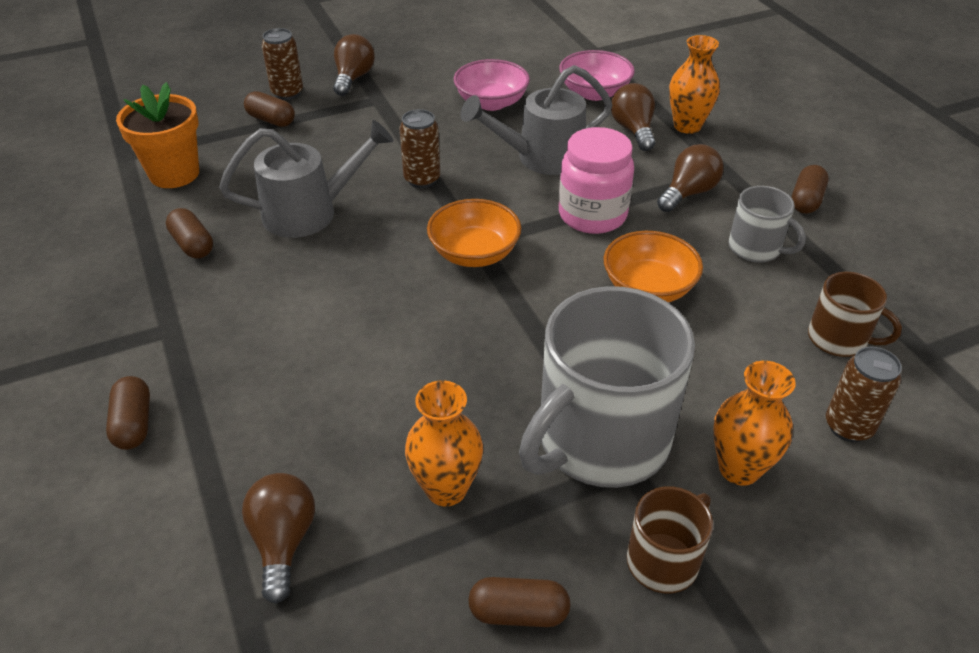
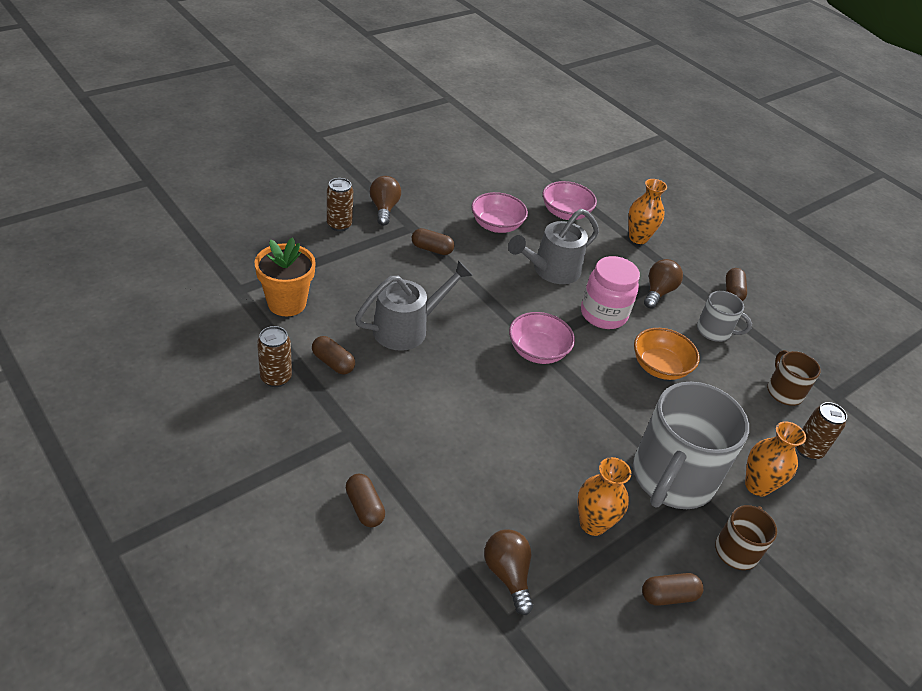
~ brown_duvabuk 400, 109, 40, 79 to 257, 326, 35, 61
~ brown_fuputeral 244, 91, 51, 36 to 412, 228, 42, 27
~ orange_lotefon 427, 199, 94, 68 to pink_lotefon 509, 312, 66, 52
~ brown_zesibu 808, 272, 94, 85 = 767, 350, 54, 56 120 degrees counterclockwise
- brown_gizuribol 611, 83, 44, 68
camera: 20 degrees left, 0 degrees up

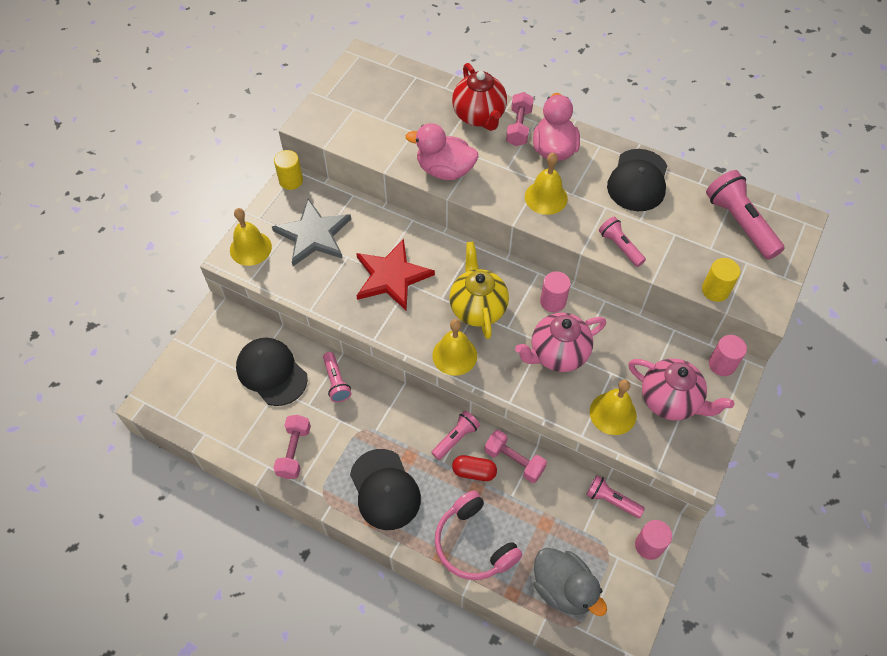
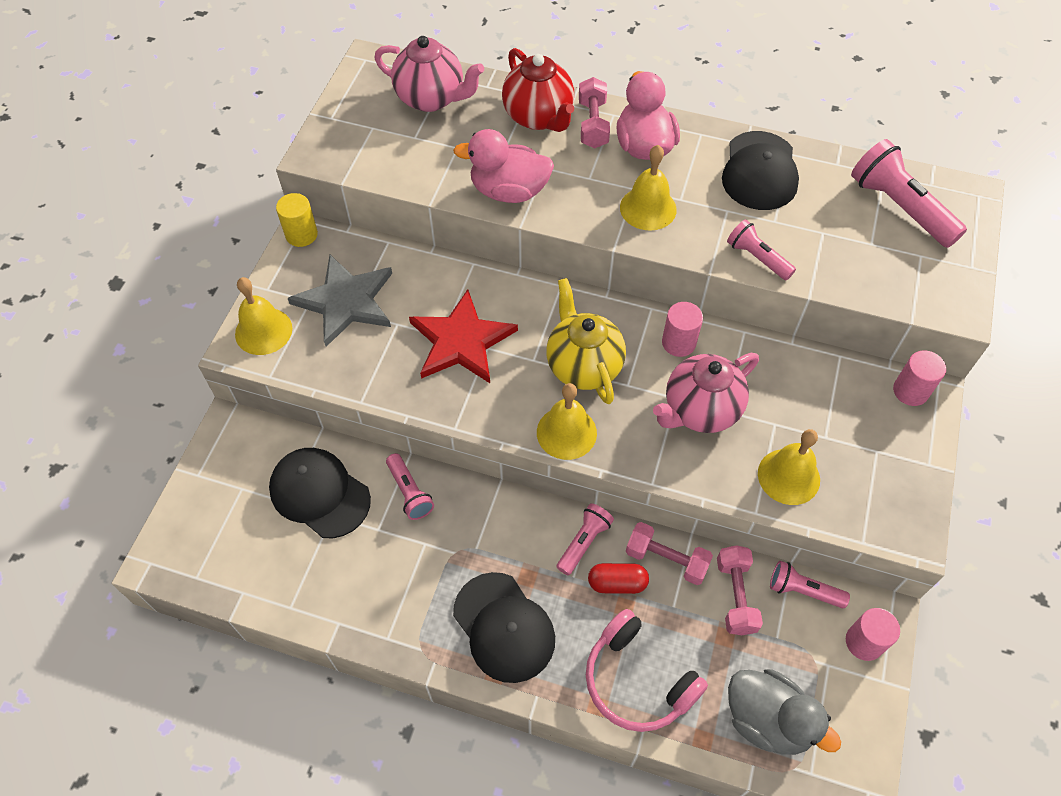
~ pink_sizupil 628, 359, 106, 61 to 375, 36, 109, 76
~ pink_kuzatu 273, 415, 38, 64 to 717, 545, 46, 90
- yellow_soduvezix 702, 258, 38, 44
camera: 10 degrees left, 0 degrees up

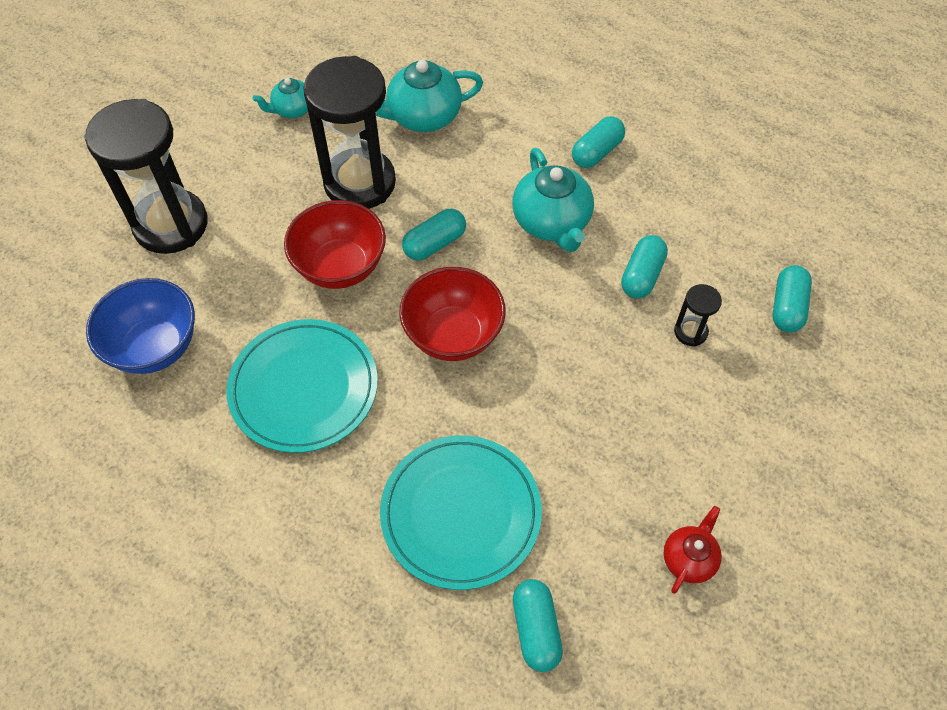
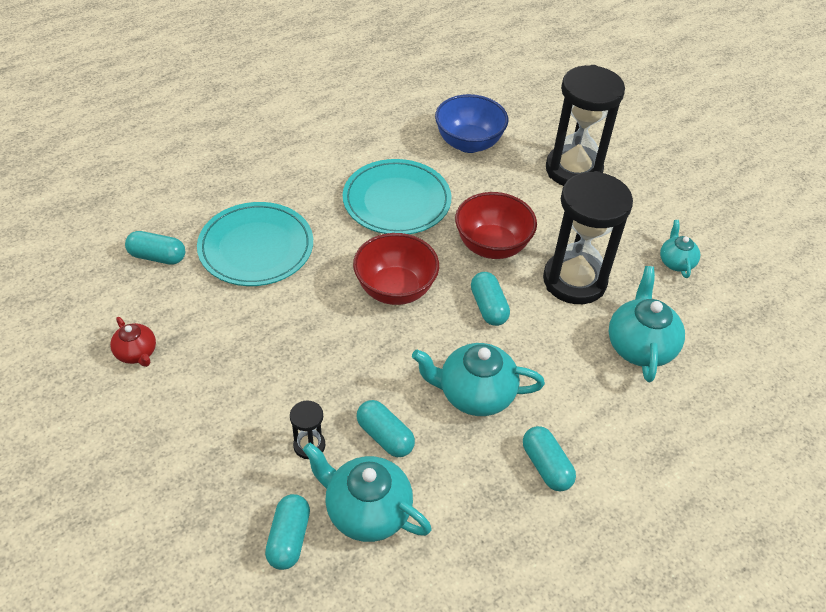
~ turquoise_fuputeral 773, 265, 39, 68 = 265, 494, 45, 76 60 degrees clockwise
+ turquoise_sizupil 303, 442, 129, 100
camera: 110 degrees right, 10 degrees down

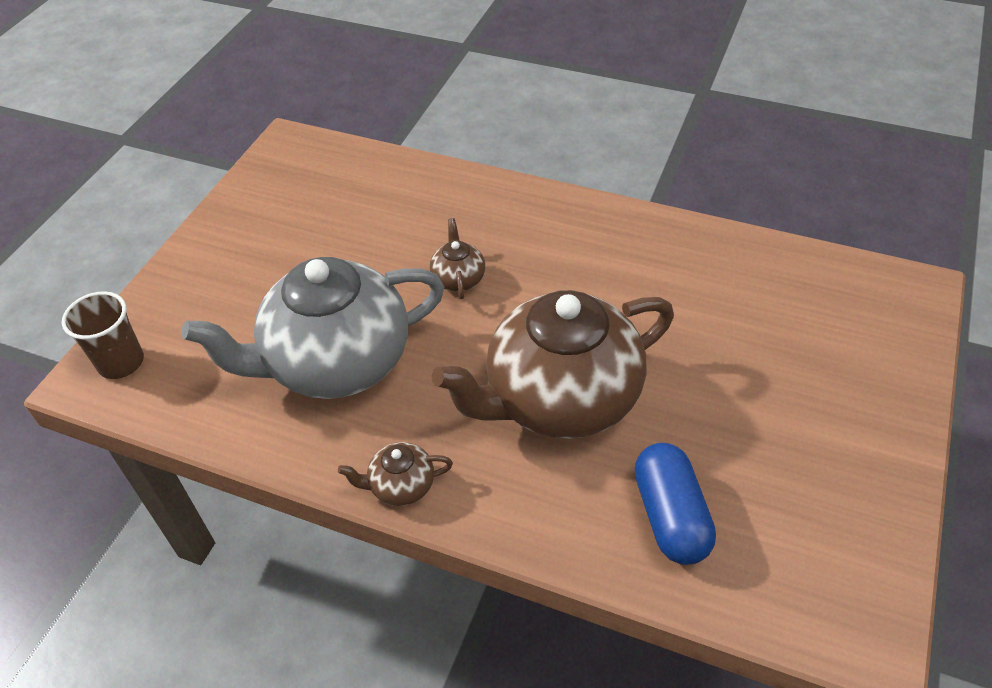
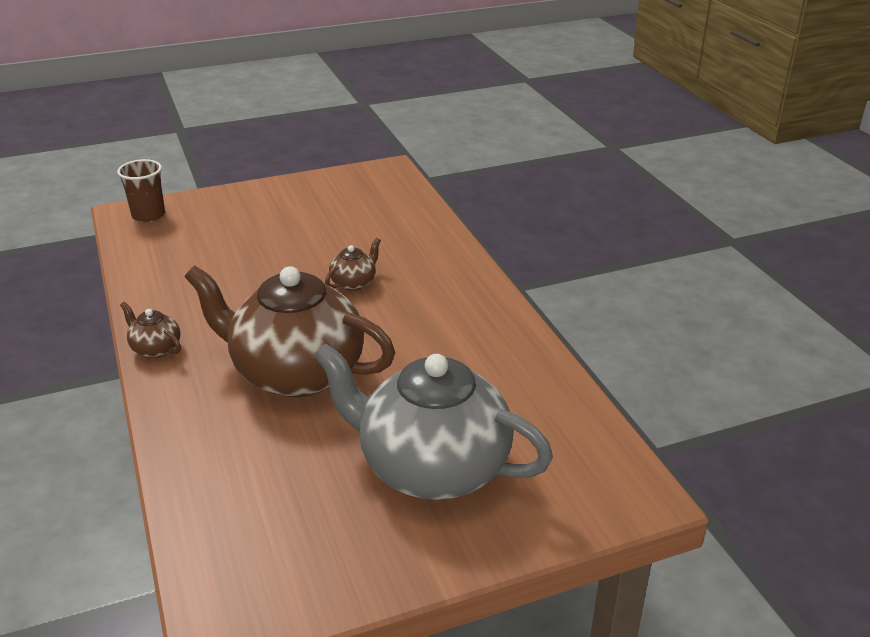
~ grey_sizupil 181, 257, 263, 142 to 313, 343, 240, 157
- blue_fuputeral 634, 443, 82, 122
camera: 45 degrees right, 15 degrees down

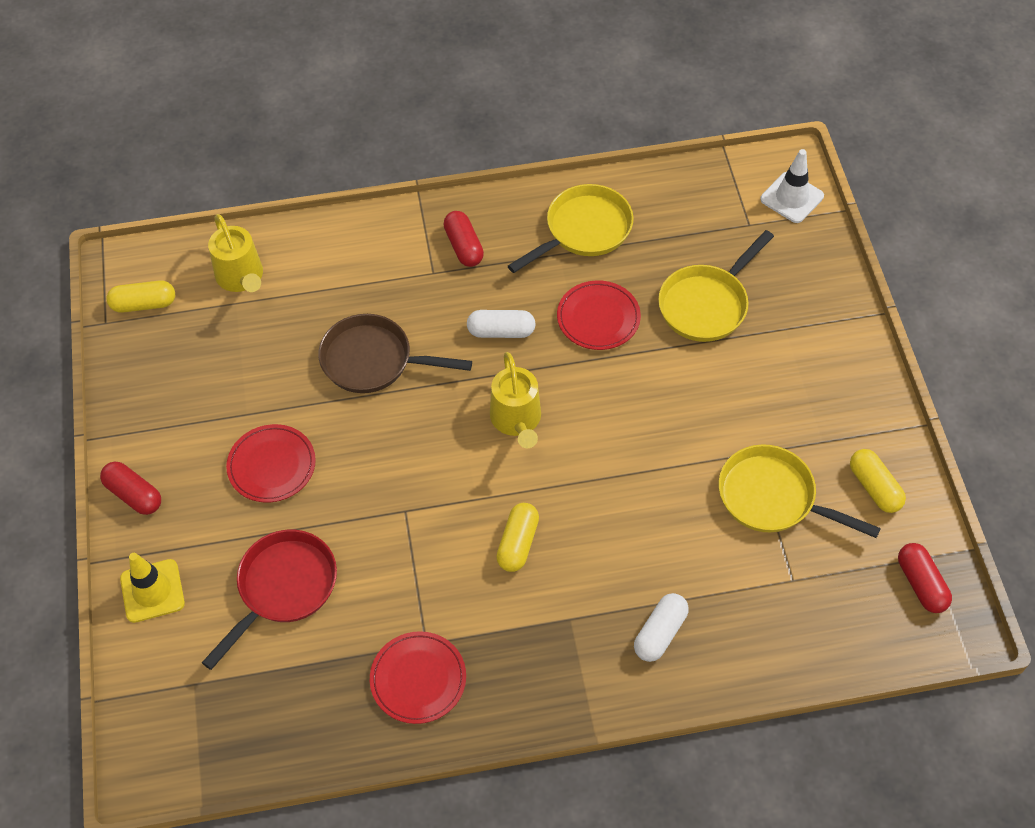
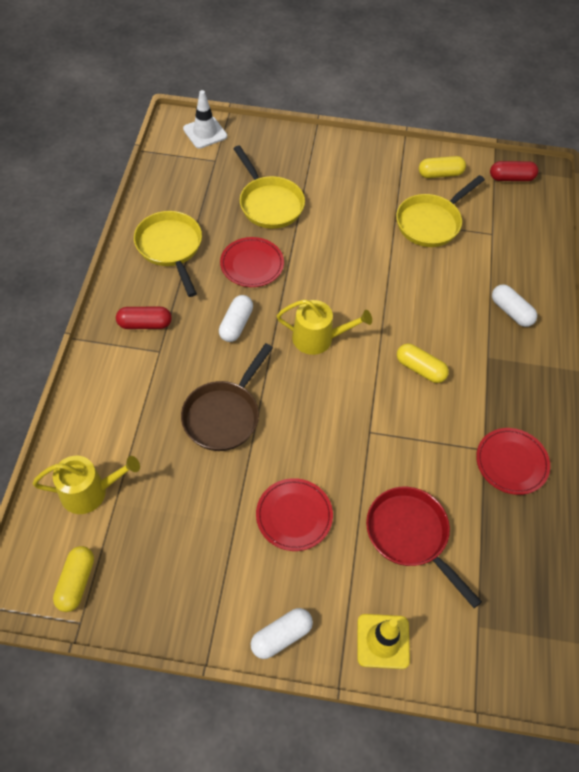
~ red_fuputeral 100, 462, 61, 53 to white_fuputeral 251, 608, 62, 51
camera: 75 degrees left, 0 degrees up

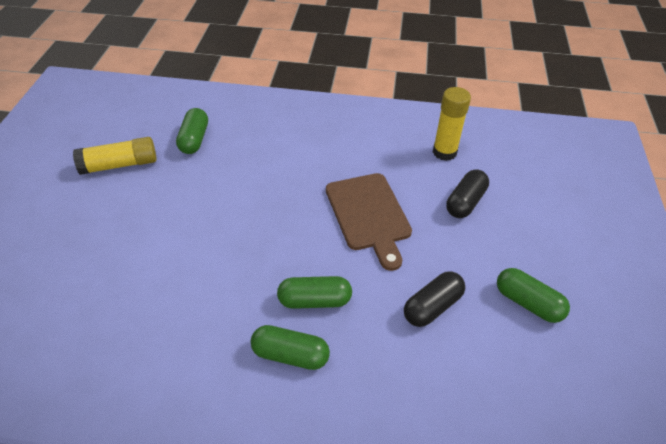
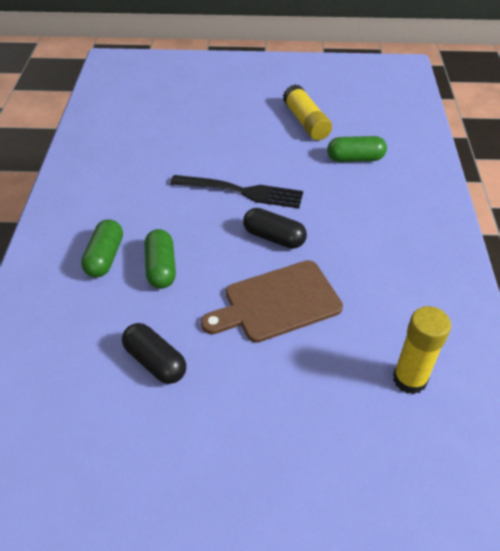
+ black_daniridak 170, 175, 133, 33
~ black_fuputeral 446, 169, 43, 49 to 243, 208, 64, 41
- green_fuputeral 497, 268, 73, 55
camera: 85 degrees right, 0 degrees up

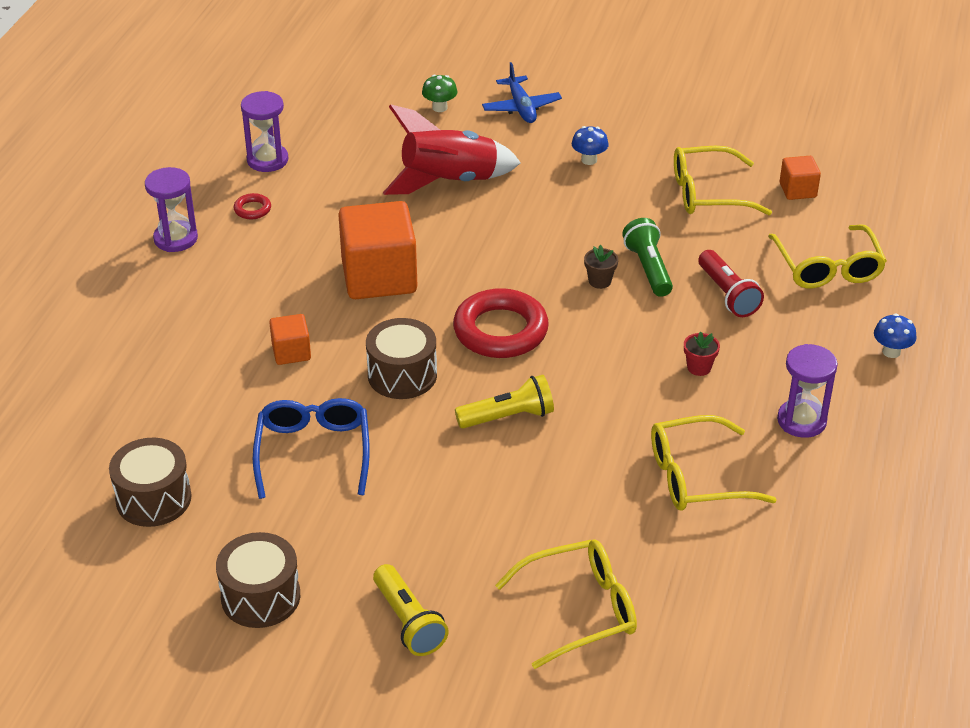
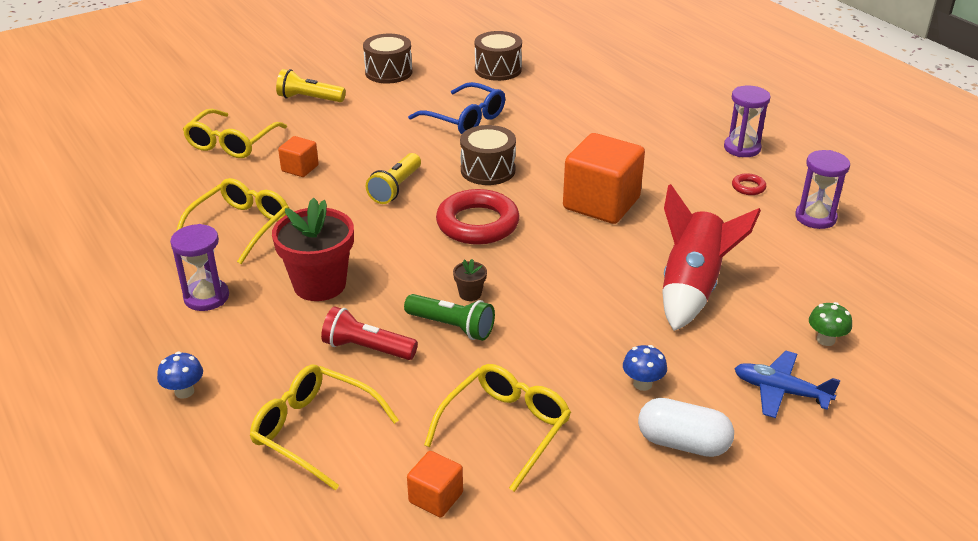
~ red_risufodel 684, 332, 36, 44 = 272, 198, 82, 103 x2.37
~ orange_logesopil 269, 314, 42, 51 to 278, 136, 41, 41
+ white_fuputeral 638, 398, 96, 59
camera: 130 degrees right, 5 degrees down

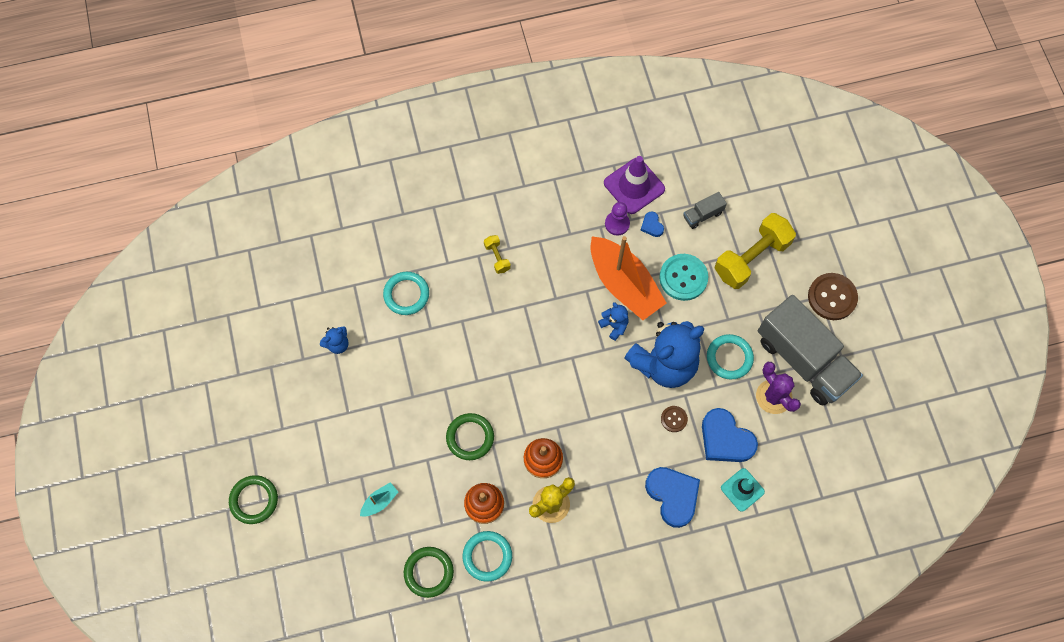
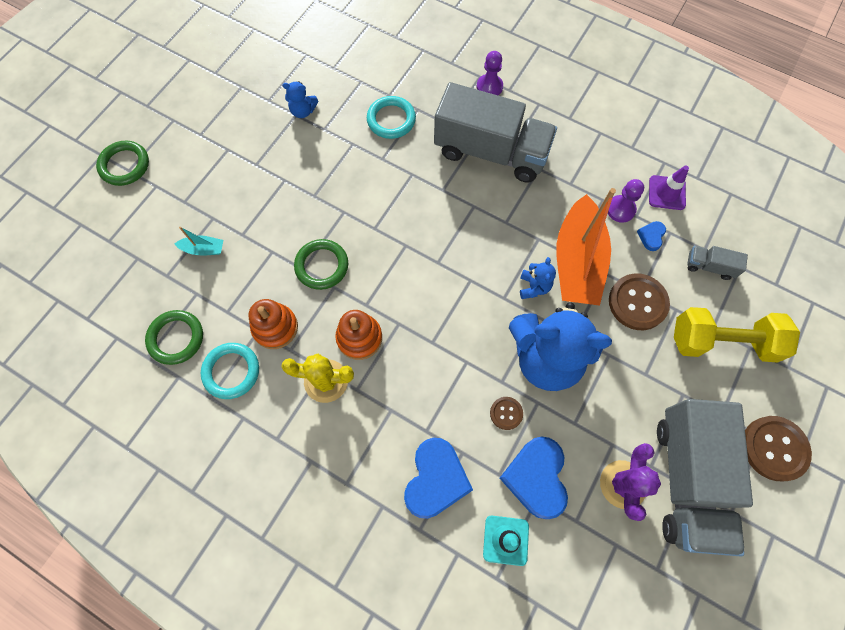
~ yellow_kuzatu 484, 235, 27, 39 to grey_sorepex 434, 82, 123, 101
+ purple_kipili 477, 51, 26, 45
~ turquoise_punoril 659, 254, 49, 47 to brown_punoril 609, 273, 61, 57
~ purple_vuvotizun 604, 156, 61, 58 = 649, 166, 40, 44 x0.65
- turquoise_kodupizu 707, 334, 47, 46
camera: 45 degrees right, 0 degrees up

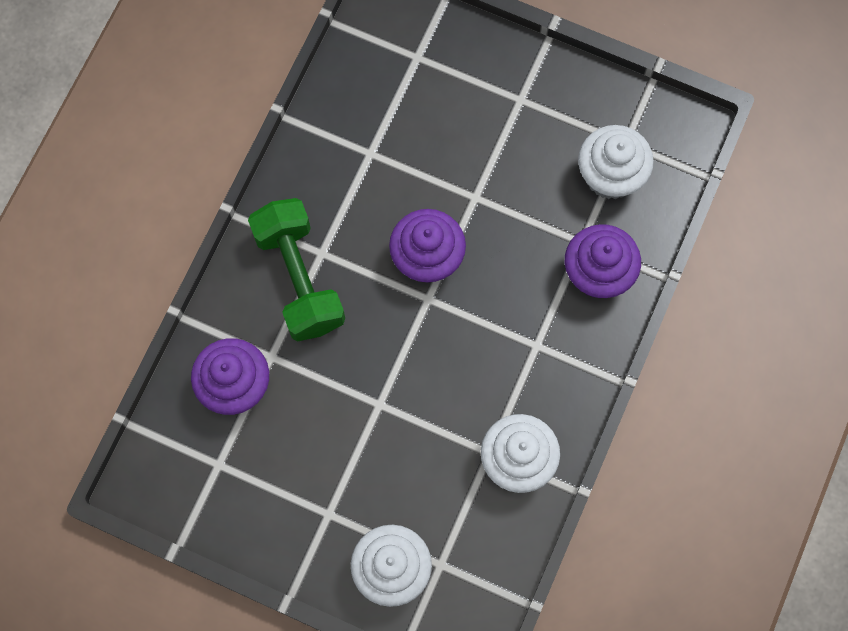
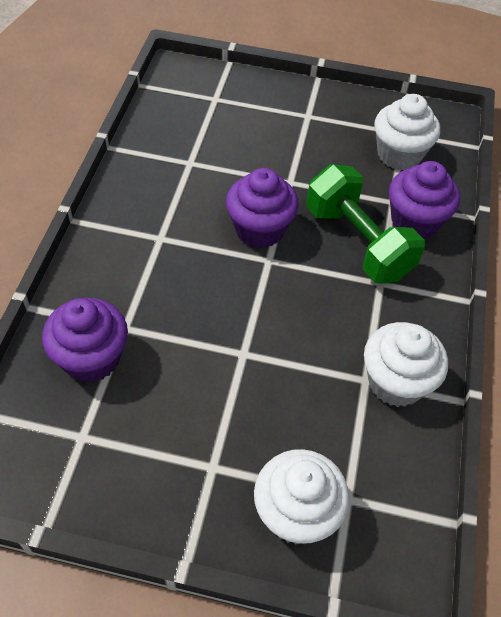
~ green_kuzatu 248, 198, 97, 143 to 306, 164, 119, 119
camera: 15 degrees left, 20 degrees down

